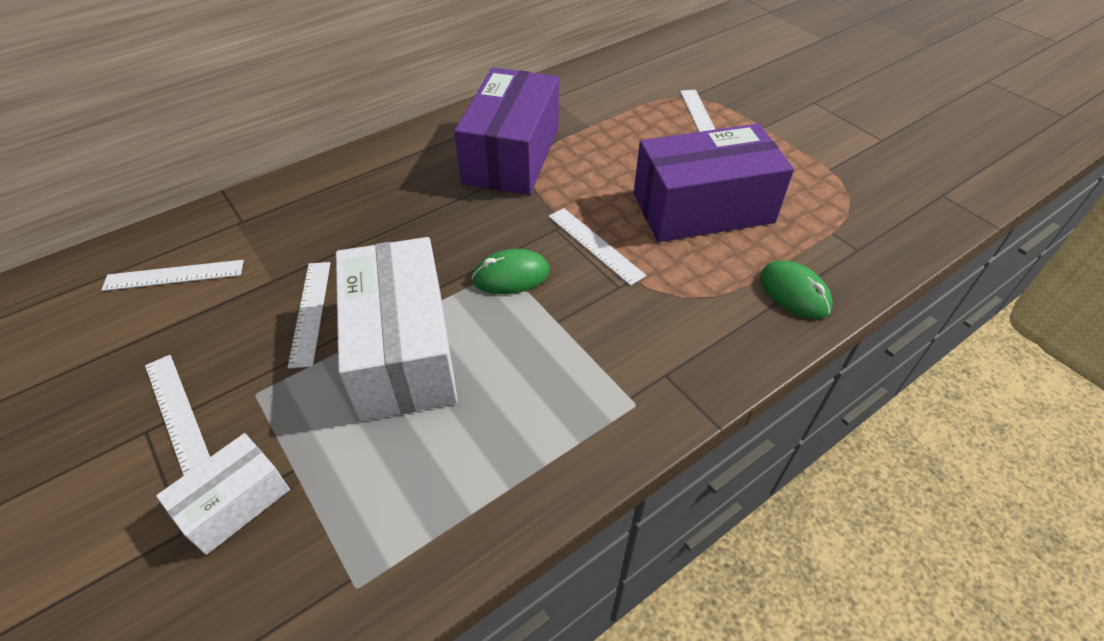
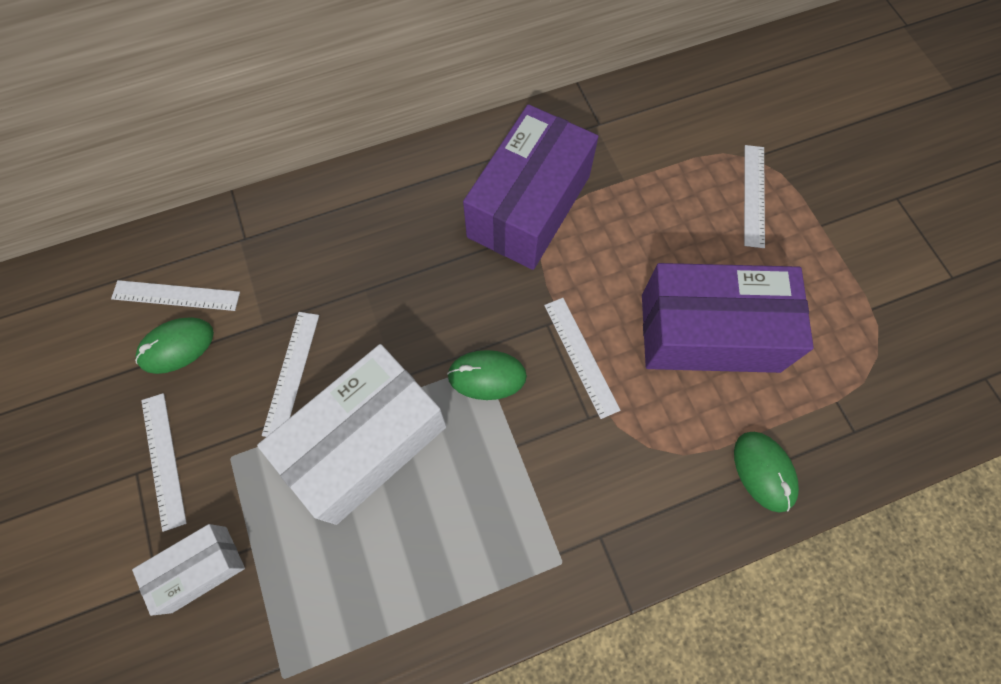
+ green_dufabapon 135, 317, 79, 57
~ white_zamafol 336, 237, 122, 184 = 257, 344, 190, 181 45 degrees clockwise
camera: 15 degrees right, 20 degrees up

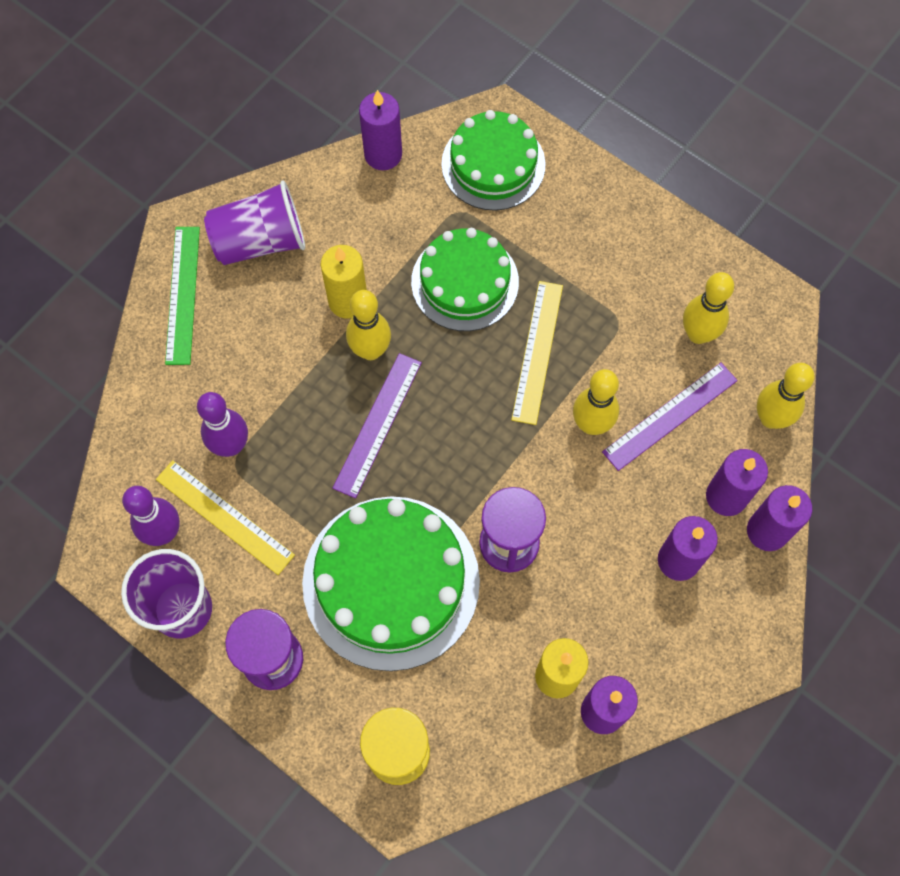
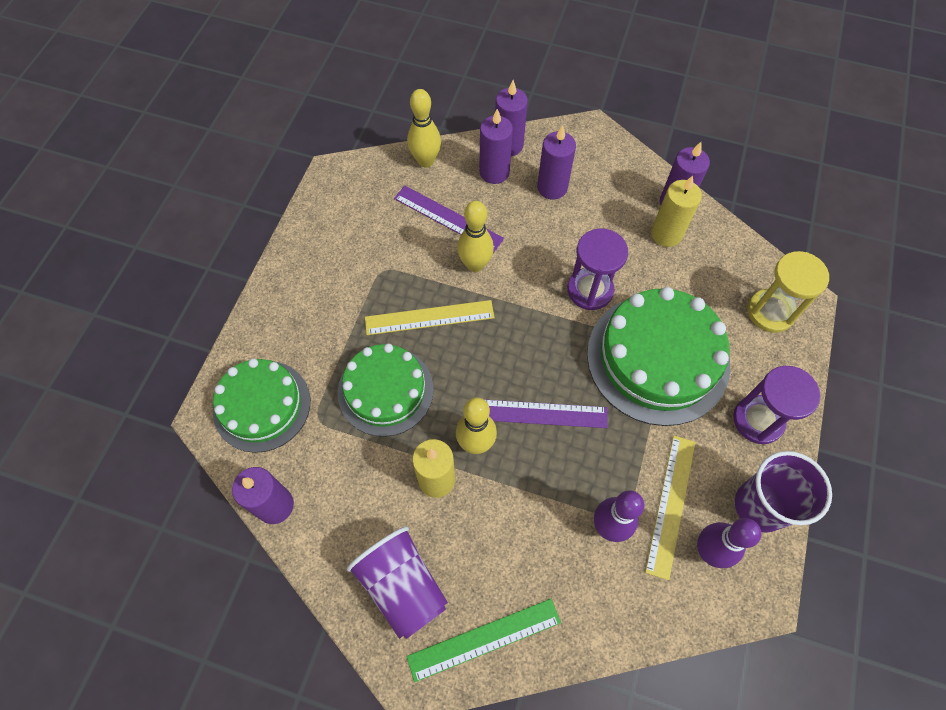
- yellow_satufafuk 683, 272, 51, 72
camera: 110 degrees left, 5 degrees down

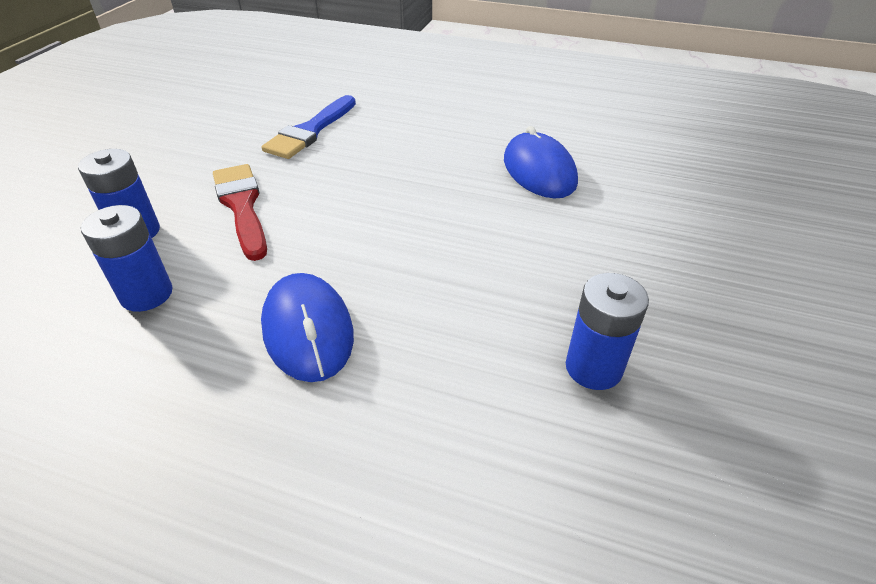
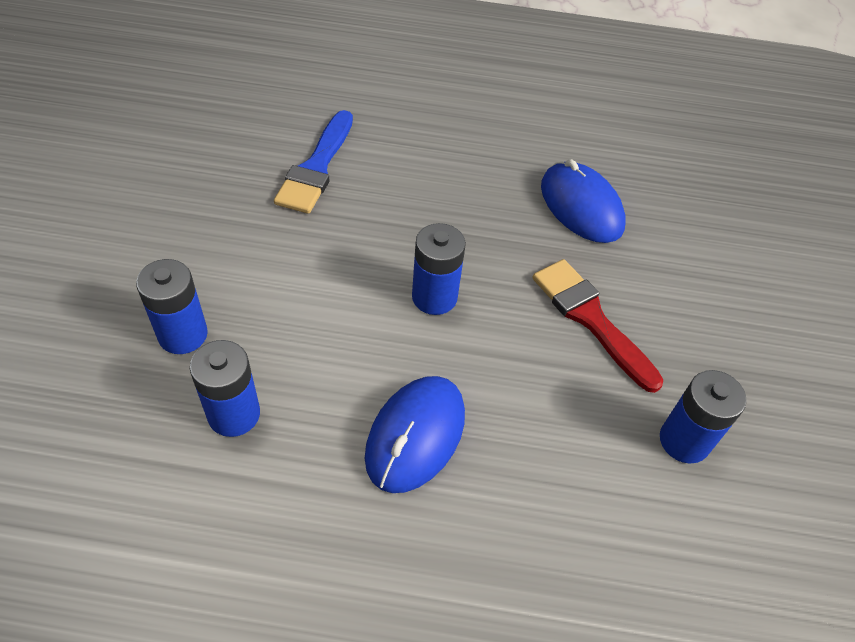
~ blue_dufabapon 261, 273, 93, 109 = 365, 376, 100, 117 60 degrees clockwise
+ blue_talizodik 412, 223, 54, 92
~ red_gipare 213, 164, 54, 97 to 532, 259, 131, 134
camera: 15 degrees left, 10 degrees up

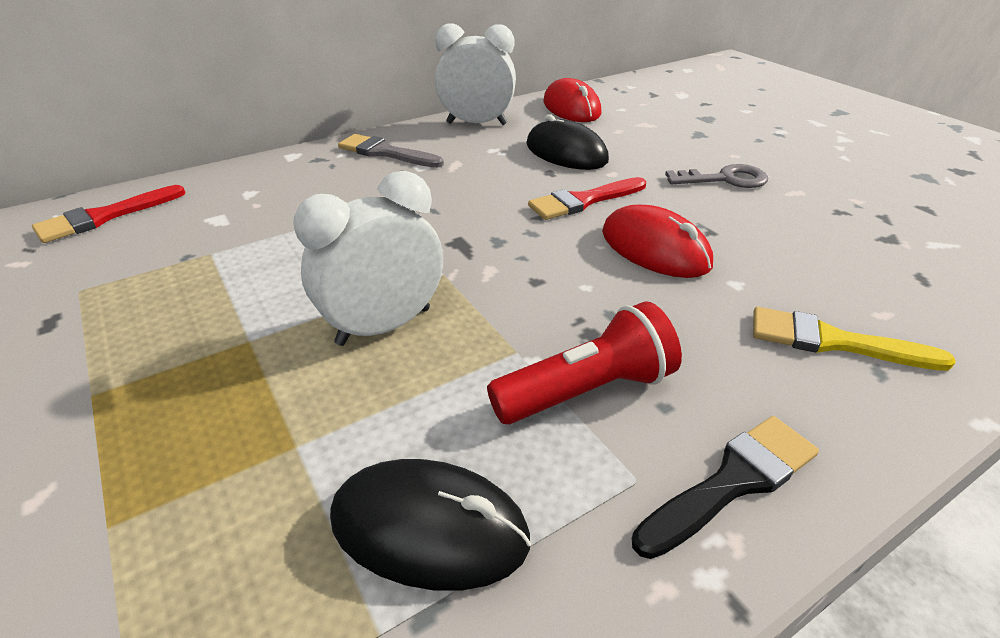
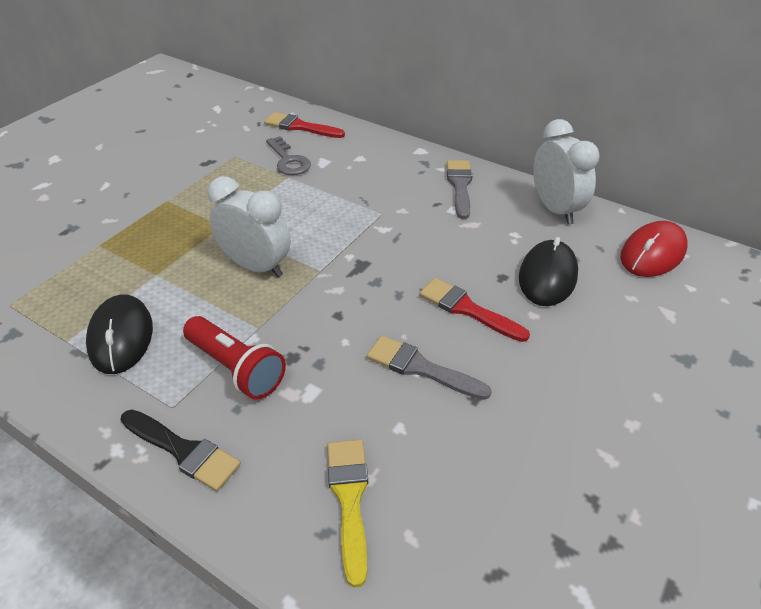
~ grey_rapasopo 665, 164, 103, 24 to 266, 136, 45, 39
~ red_dufabapon 602, 205, 111, 73 to grey_gipare 367, 335, 125, 65
camera: 65 degrees right, 5 degrees up

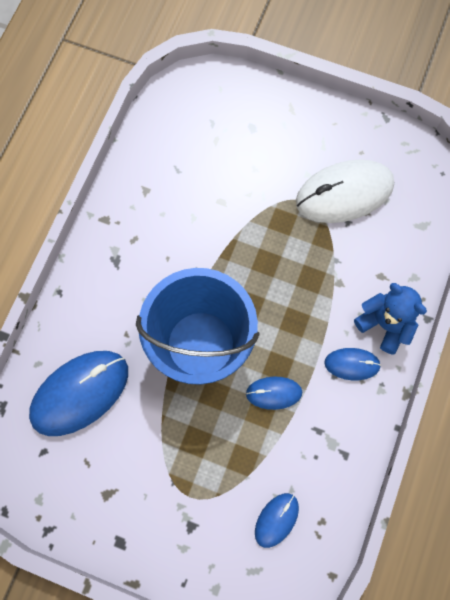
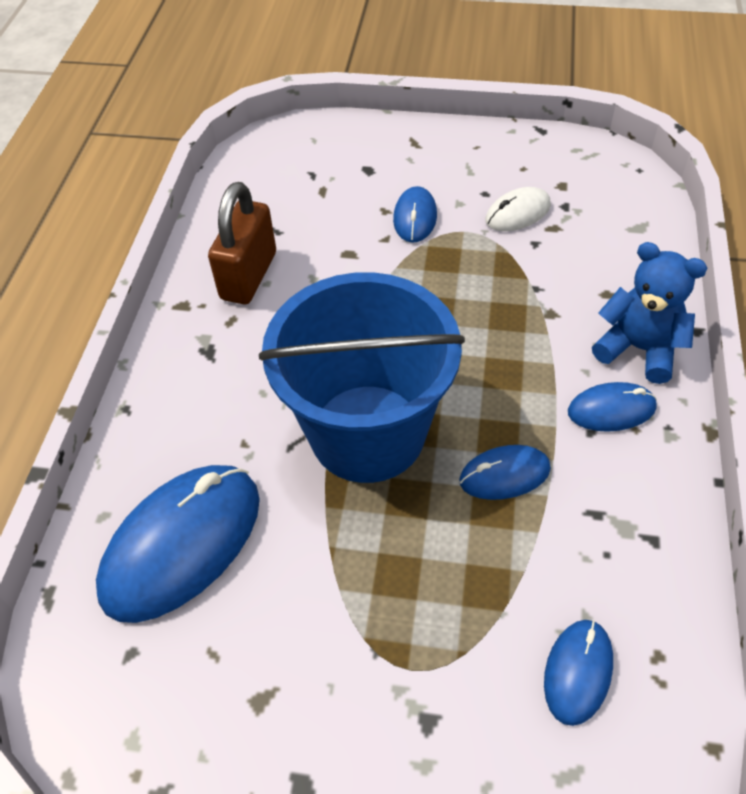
+ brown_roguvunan 208, 182, 68, 122
+ blue_dufabapon 393, 186, 44, 57
~ white_dufabapon 296, 159, 98, 64 = 485, 187, 66, 44 x0.51
camera: 10 degrees left, 20 degrees down

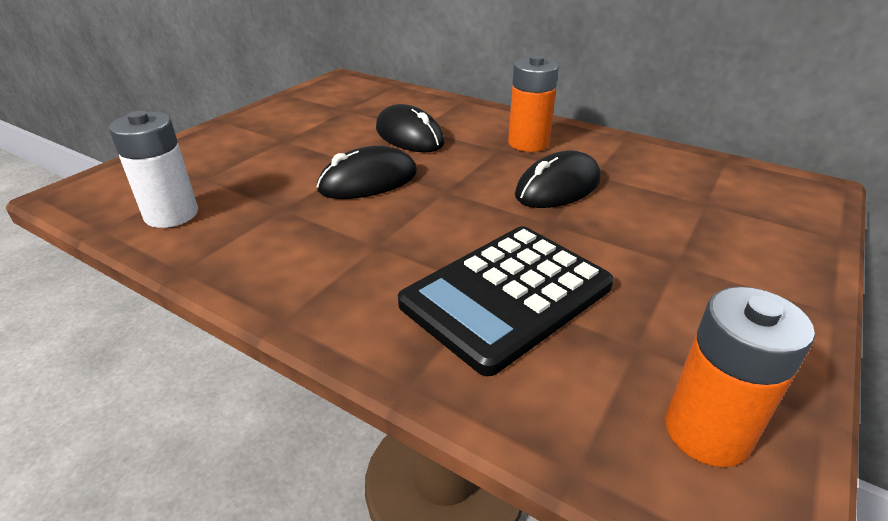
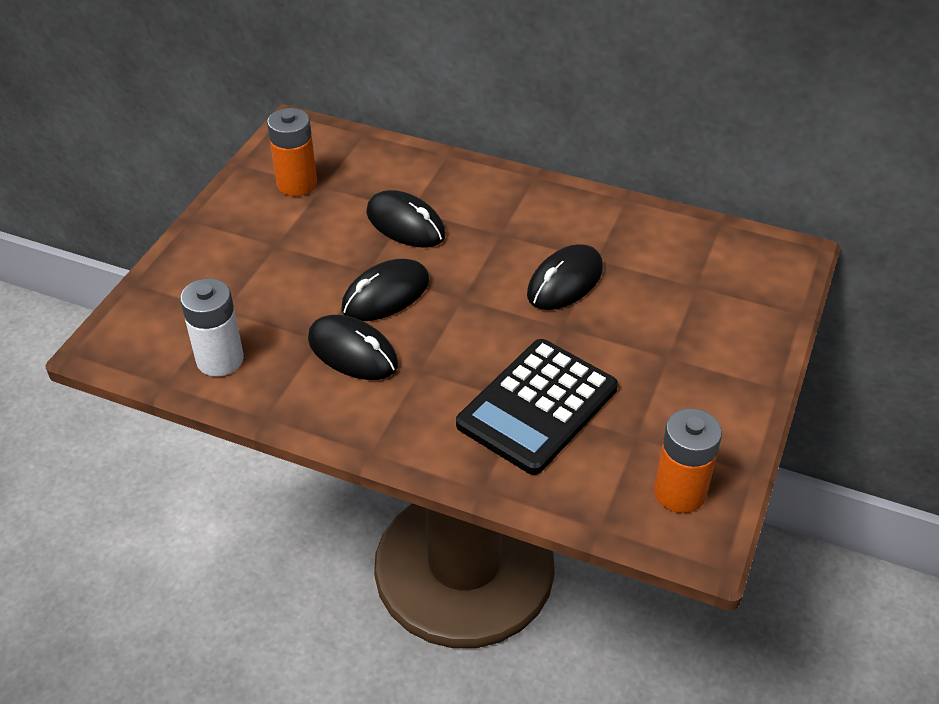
~ orange_talizodik 508, 55, 51, 97 to 267, 108, 50, 88
+ black_dufabapon 308, 315, 90, 65
camera: 10 degrees left, 10 degrees up

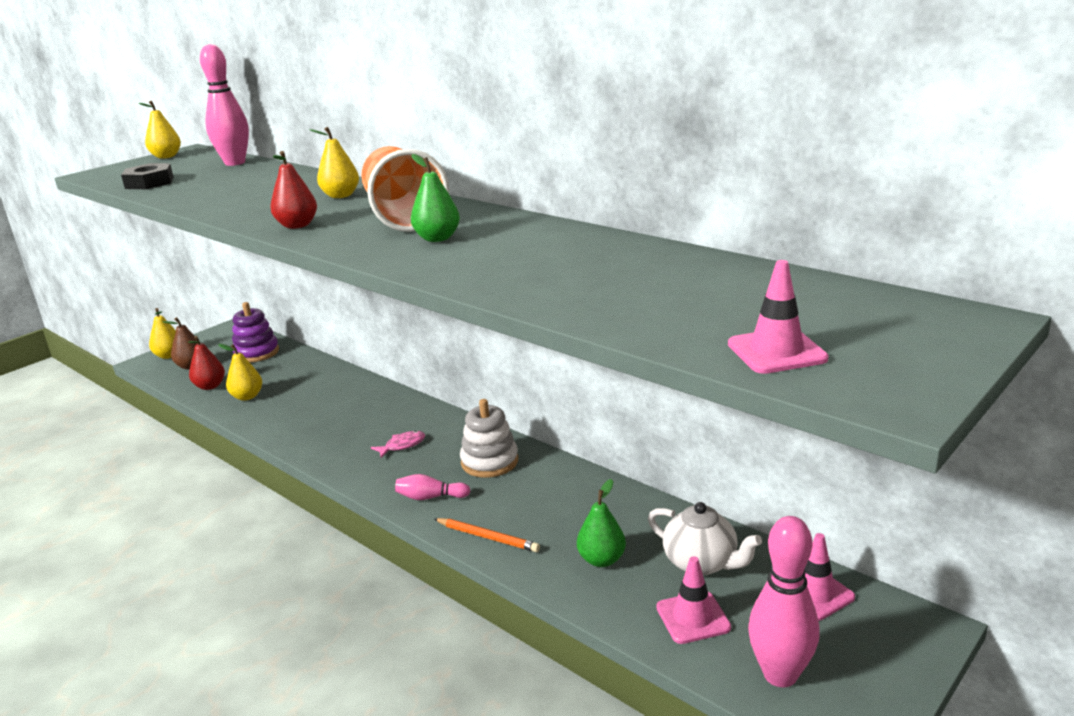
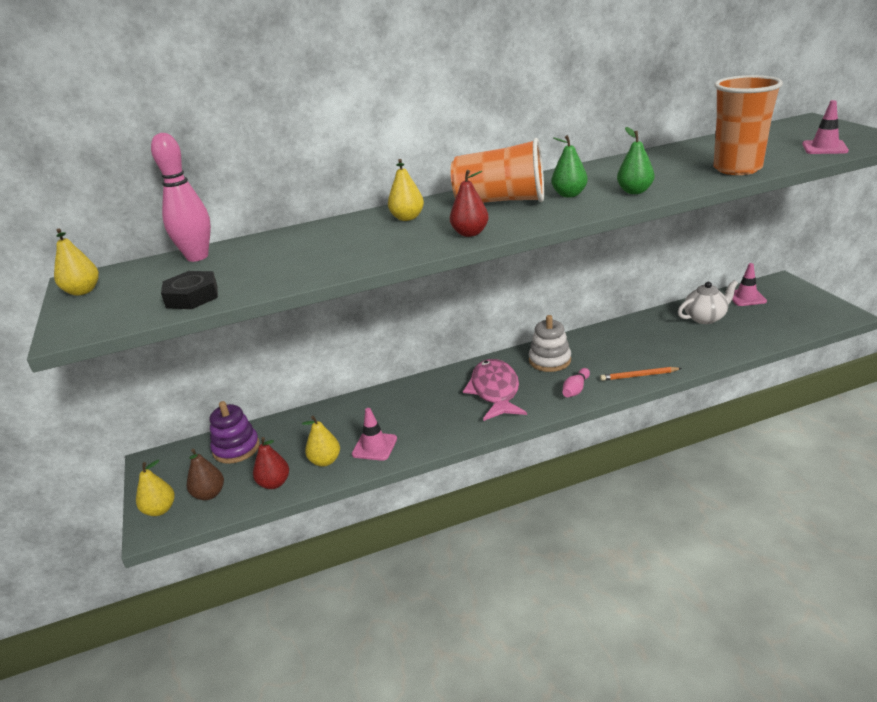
~ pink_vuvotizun 656, 556, 75, 88 to 352, 408, 45, 53
~ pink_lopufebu 371, 431, 54, 27 = 463, 359, 64, 62 x2.26
~ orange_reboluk 435, 518, 105, 34 = 600, 367, 82, 14 150 degrees counterclockwise
~ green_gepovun 577, 479, 49, 88 to 617, 127, 38, 67
+ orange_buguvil 713, 75, 70, 100
- pink_satufafuk 748, 516, 72, 171
camera: 60 degrees left, 5 degrees up

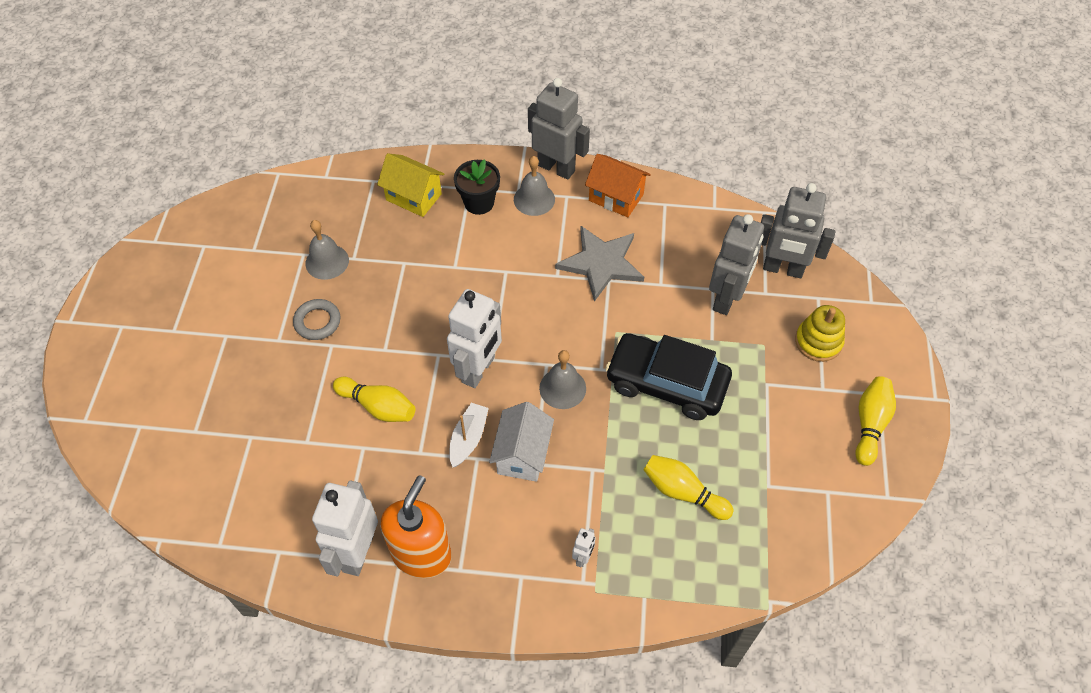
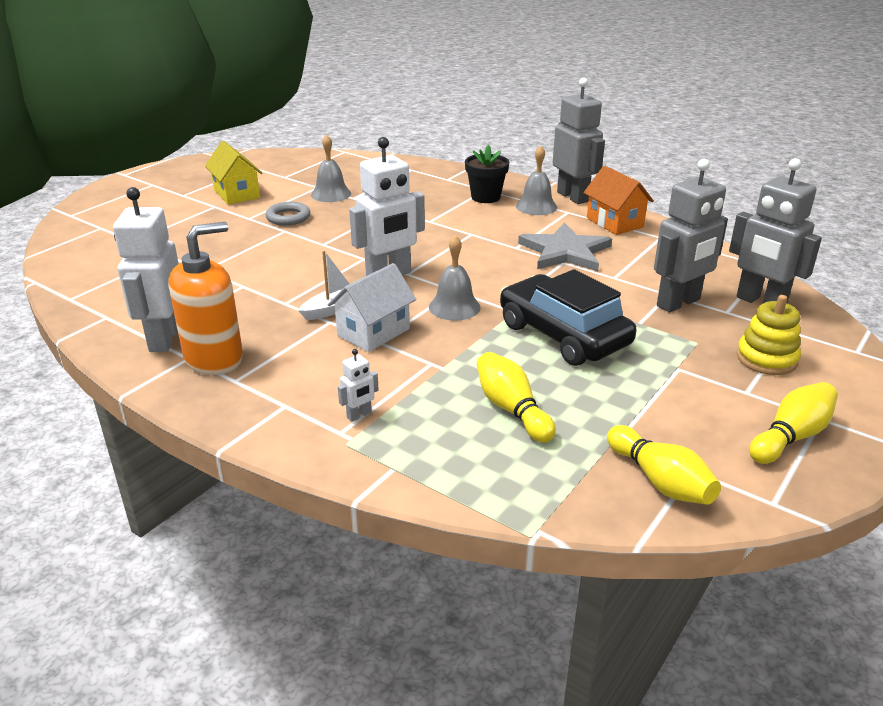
~ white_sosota 312, 480, 66, 96 = 113, 187, 66, 165 45 degrees counterclockwise
~ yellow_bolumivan 377, 153, 67, 64 to 205, 141, 57, 64
~ yellow_satufafuk 333, 377, 82, 45 to 607, 425, 114, 80
camera: 30 degrees right, 25 degrees down

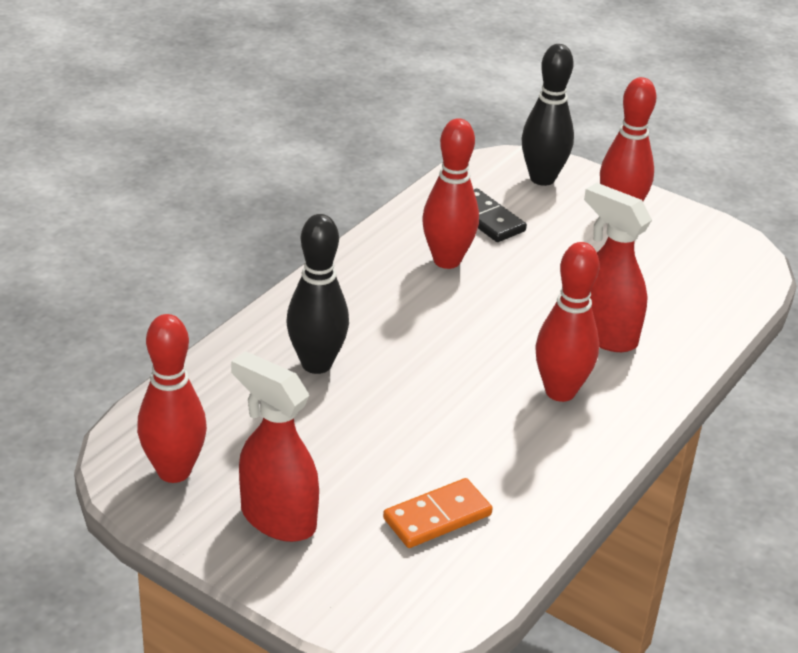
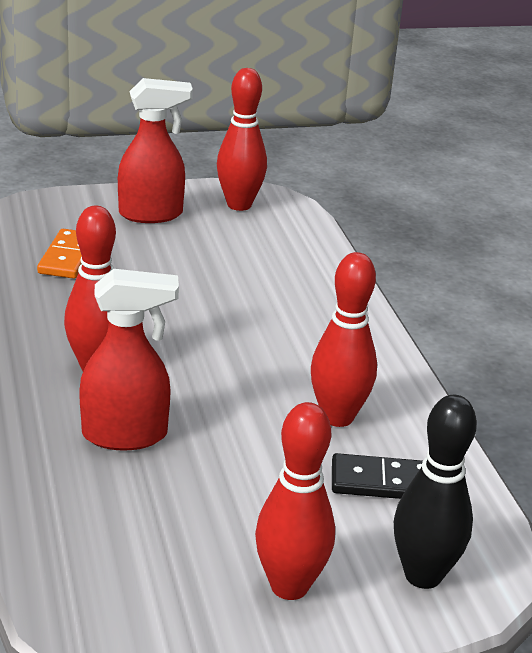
- black_satufafuk 286, 214, 63, 160
camera: 130 degrees right, 5 degrees down

